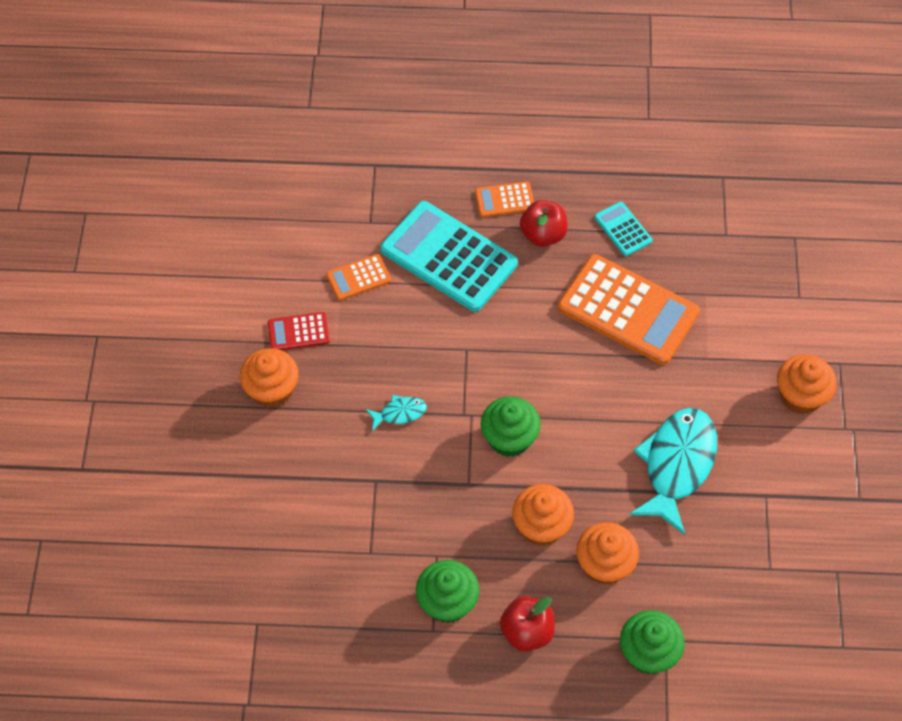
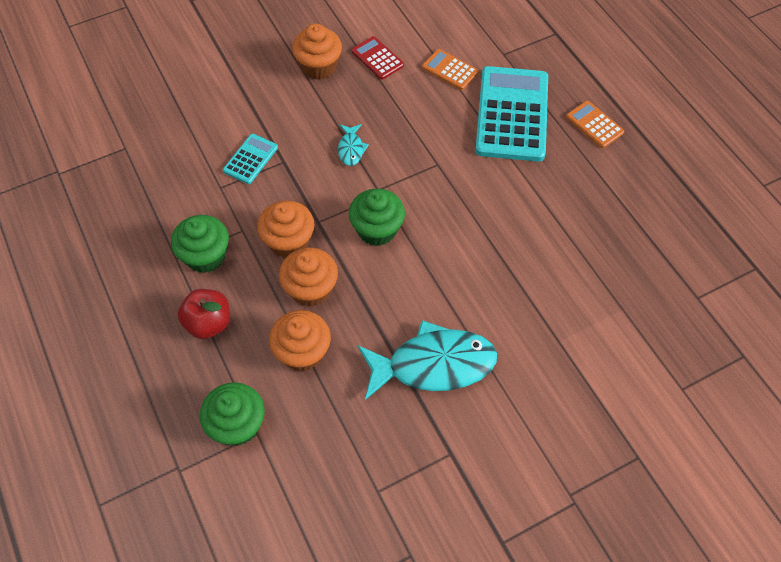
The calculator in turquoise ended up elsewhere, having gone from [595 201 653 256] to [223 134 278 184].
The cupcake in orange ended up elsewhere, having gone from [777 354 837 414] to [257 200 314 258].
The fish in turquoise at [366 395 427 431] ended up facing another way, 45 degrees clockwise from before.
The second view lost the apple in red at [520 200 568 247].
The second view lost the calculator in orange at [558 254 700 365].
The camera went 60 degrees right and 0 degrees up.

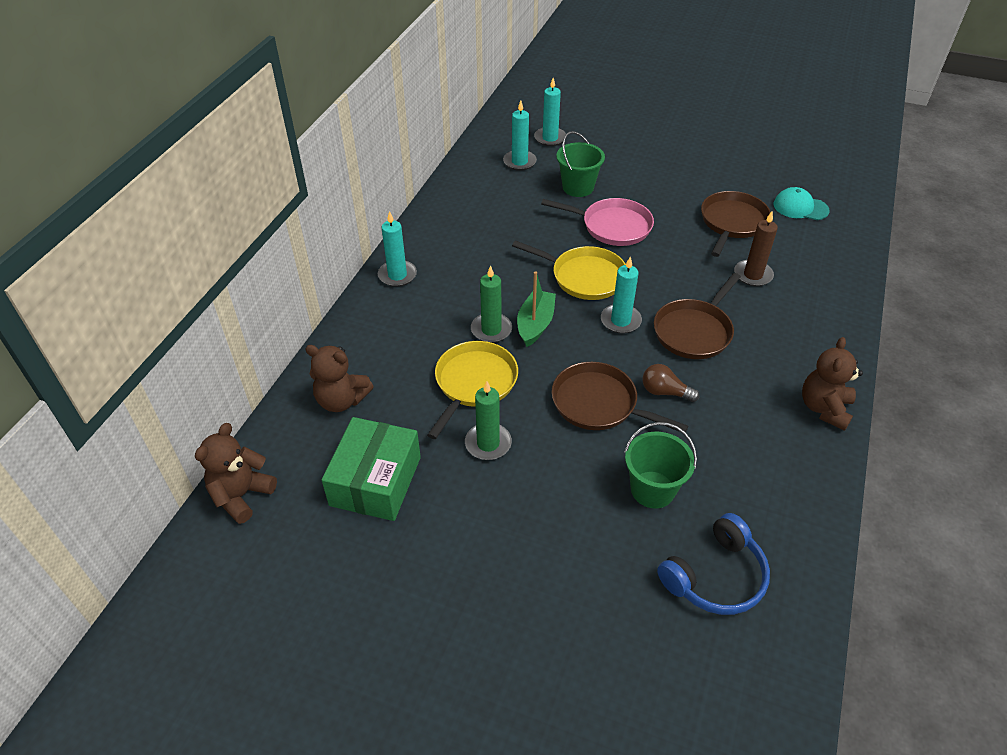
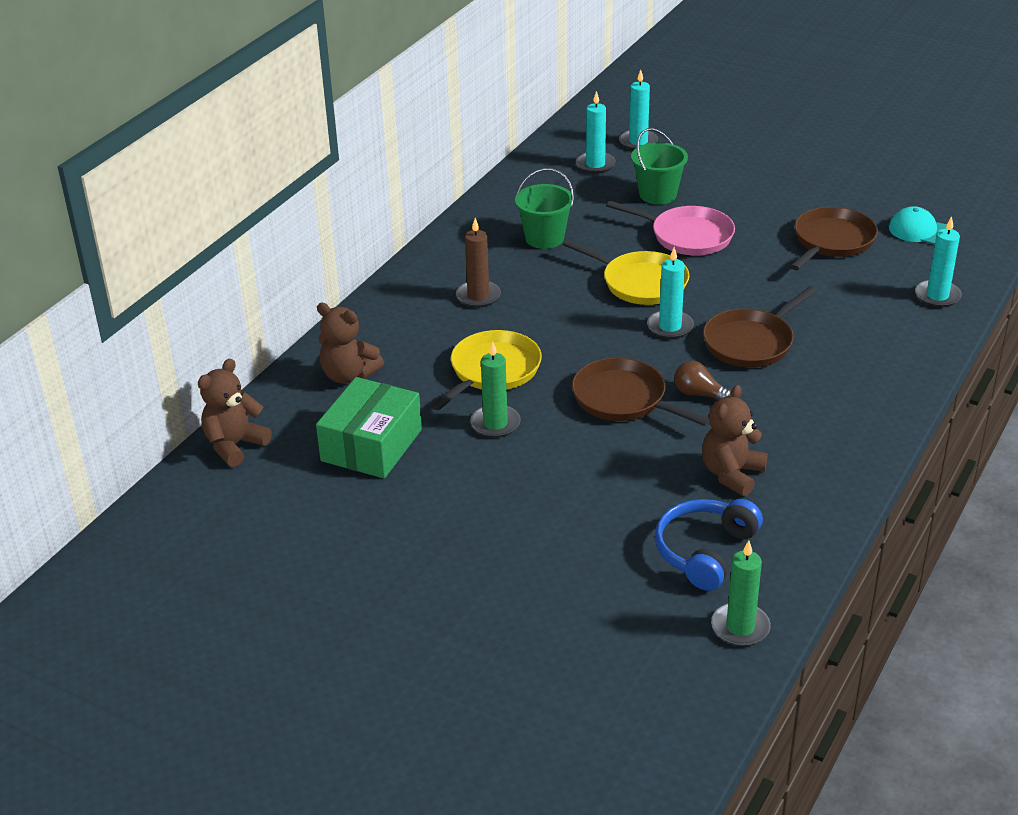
The candle in brown ended up elsewhere, having gone from [734 212 778 286] to [456 218 501 308].
The bucket in green ended up elsewhere, having gone from [624 422 697 508] to [515 168 574 249].
The headphones in blue at [657 513 770 615] ended up facing another way, 150 degrees clockwise from before.
The teddy bear in brown ended up elsewhere, having gone from [802 337 863 431] to [702 385 768 496].
The candle in green ended up elsewhere, having gone from [471 265 512 343] to [711 540 771 646].
The candle in turquoise ended up elsewhere, having gone from [378 211 417 287] to [915 216 962 307].
The second view lost the boat in green at [517 271 556 347].
The camera went 10 degrees right and 10 degrees down.

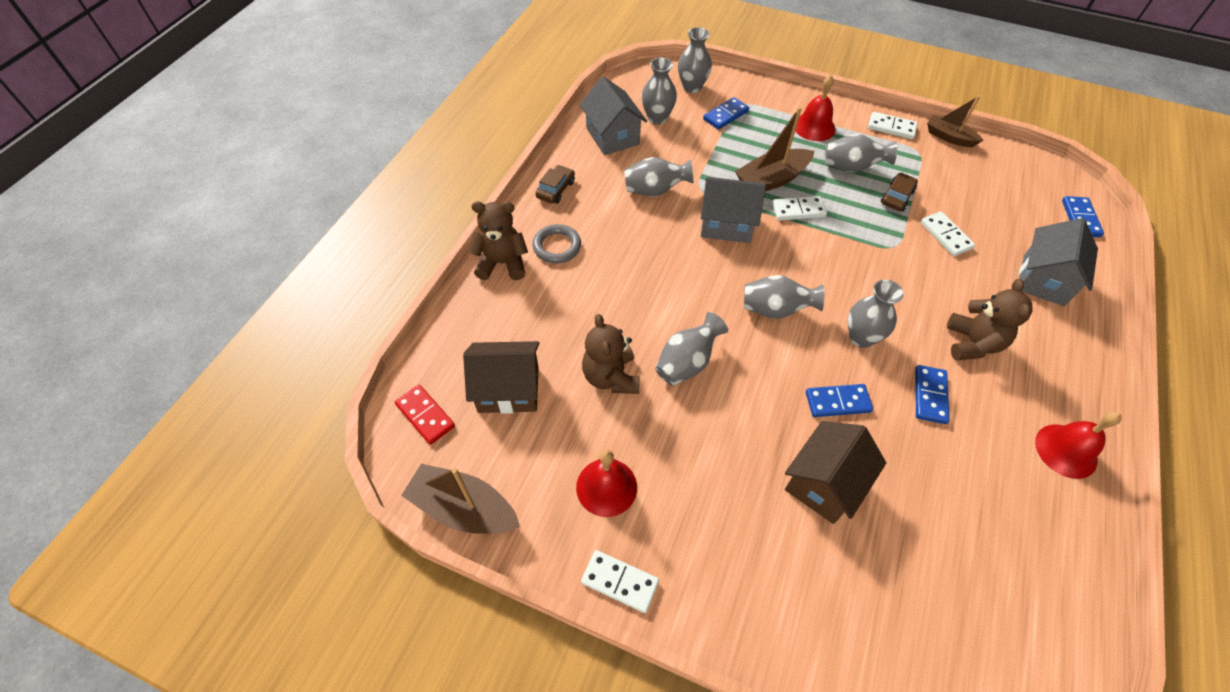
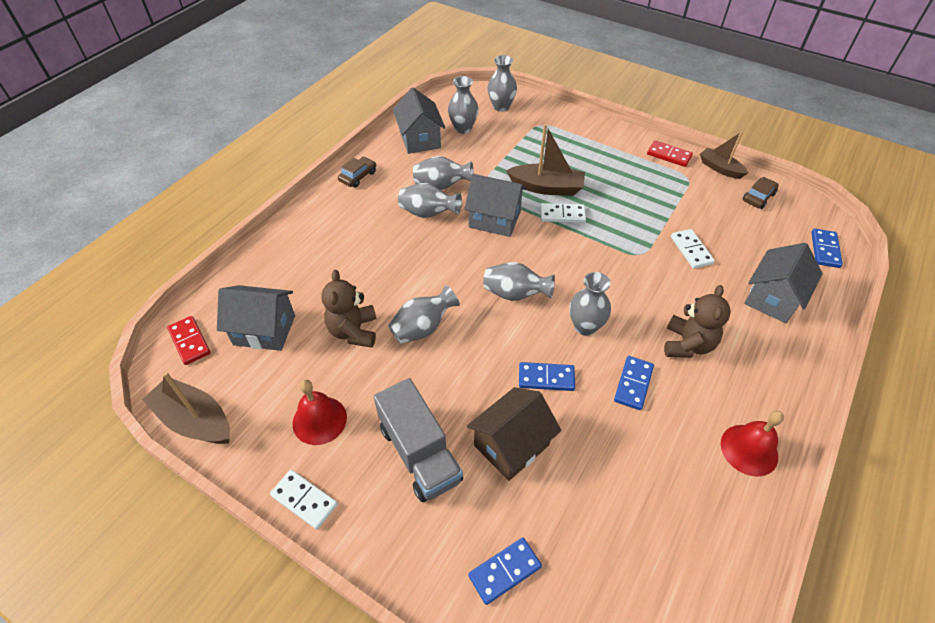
What was the house in brown at [463 341 539 414] turned into the house in grey at [217 285 295 351].
The second view gained the truck in grey at [373 378 463 502].
The vase in grey ended up elsewhere, having gone from [825 134 897 173] to [398 183 462 218].
The domino in blue ended up elsewhere, having gone from [703 97 749 130] to [468 538 542 605].
The boat in brown at [735 107 814 191] ended up facing another way, 150 degrees counterclockwise from before.
What was the domino in white at [868 112 917 139] turned into the domino in red at [647 141 693 167].
The car in brown ended up elsewhere, having gone from [881 173 918 211] to [743 177 779 209].
The second view lost the teddy bear in brown at [468 201 528 280].
The second view lost the ring in grey at [532 224 581 263].
The second view lost the bell in red at [795 75 836 141].
The camera went 10 degrees right and 5 degrees down.

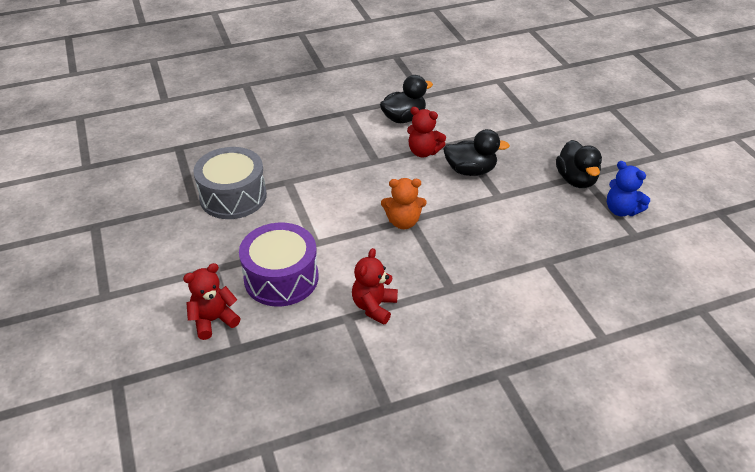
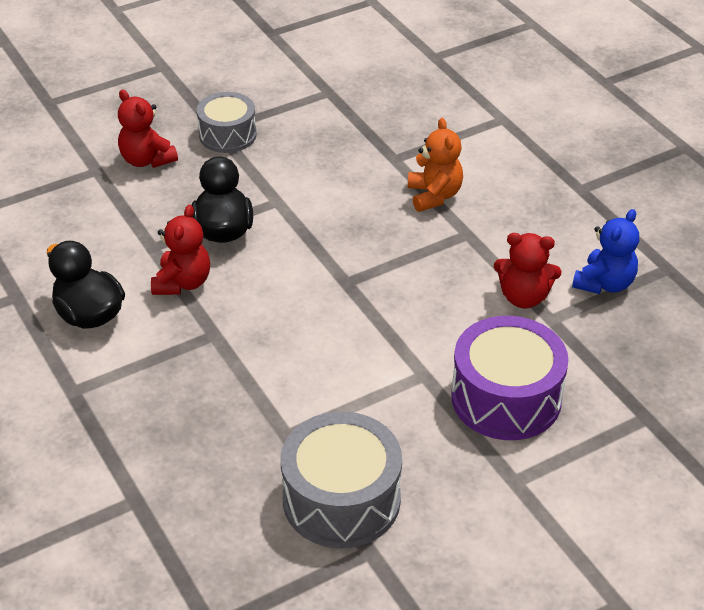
The teddy bear in red ended up elsewhere, having gone from [183 263 241 340] to [118 89 178 168].
Where the duck in black stood at [556 140 602 188], the drum in grey came to stand at [197 92 257 153].
The teddy bear in orange ended up elsewhere, having gone from [381 178 426 229] to [408 118 463 212].
The teddy bear in blue ended up elsewhere, having gone from [607 161 650 216] to [572 209 639 294].
The camera went 100 degrees left and 0 degrees up.

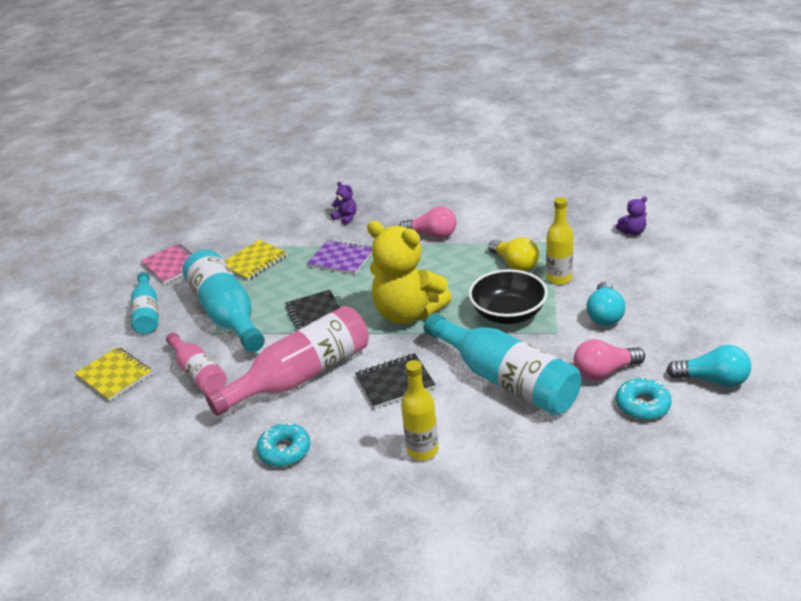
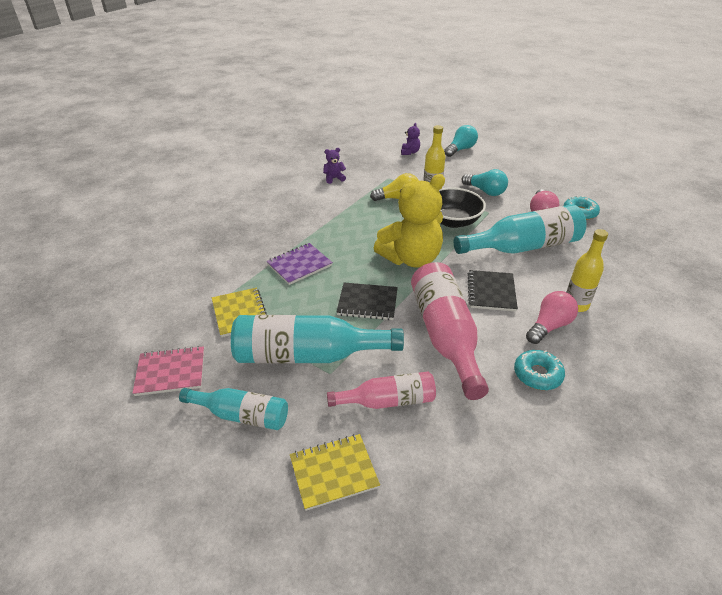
The teddy bear in purple ended up elsewhere, having gone from [331 182 357 225] to [323 148 346 184].
The light bulb in turquoise ended up elsewhere, having gone from [666 345 751 387] to [444 125 478 157].
The light bulb in pink ended up elsewhere, having gone from [399 206 456 238] to [526 291 578 344].
The camera went 65 degrees left and 5 degrees up.

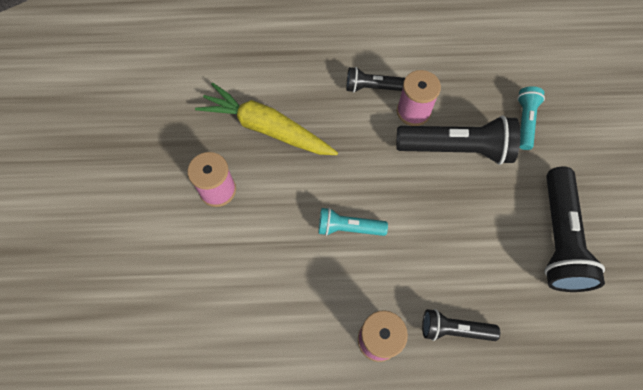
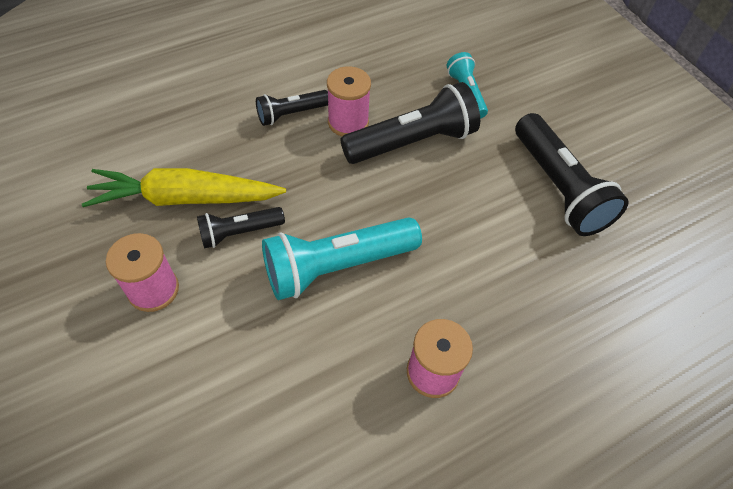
The flashlight in black ended up elsewhere, having gone from [422 309 500 341] to [197 207 285 249].
The size of the flashlight in turquoise at [319 208 388 236] changed by a factor of 1.79.
The camera went 30 degrees left and 10 degrees down.

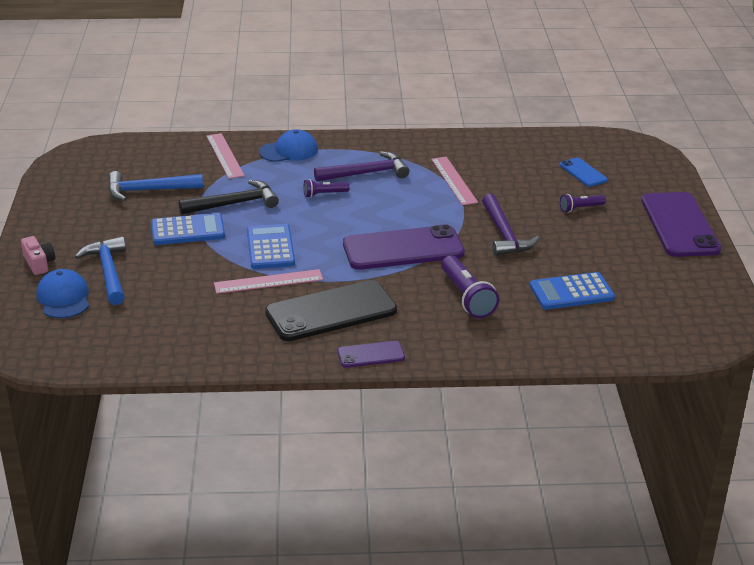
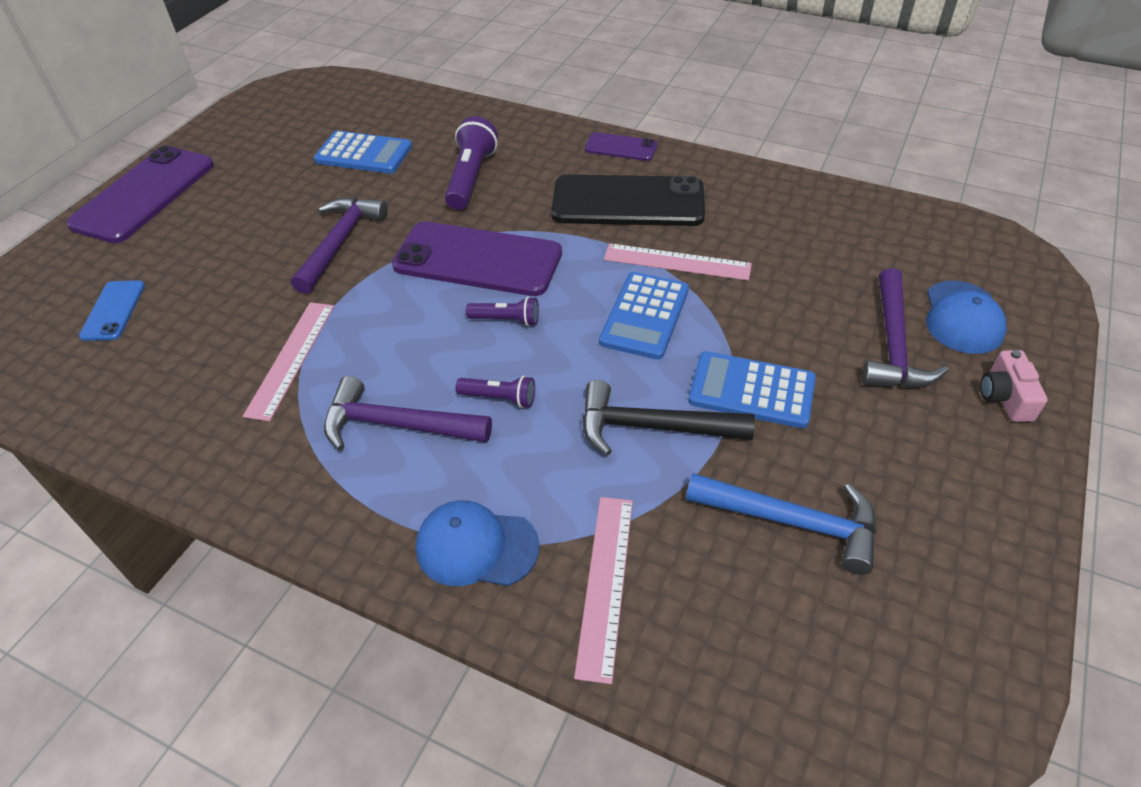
The flashlight in purple ended up elsewhere, having gone from [560 194 606 213] to [466 297 539 326].
What was the hammer in blue at [75 236 126 305] turned into the hammer in purple at [862 268 949 388].
The camera went 150 degrees left and 15 degrees up.

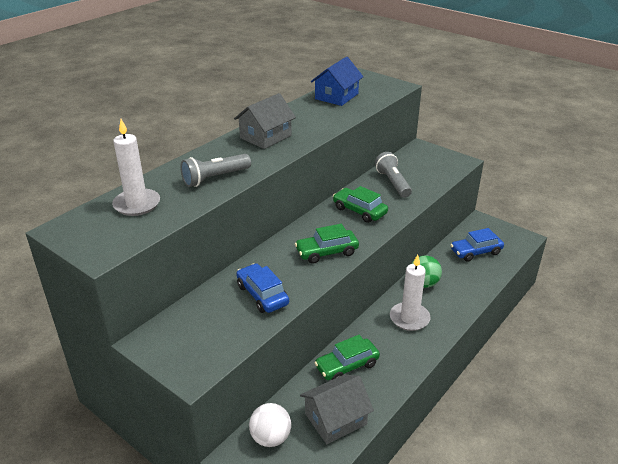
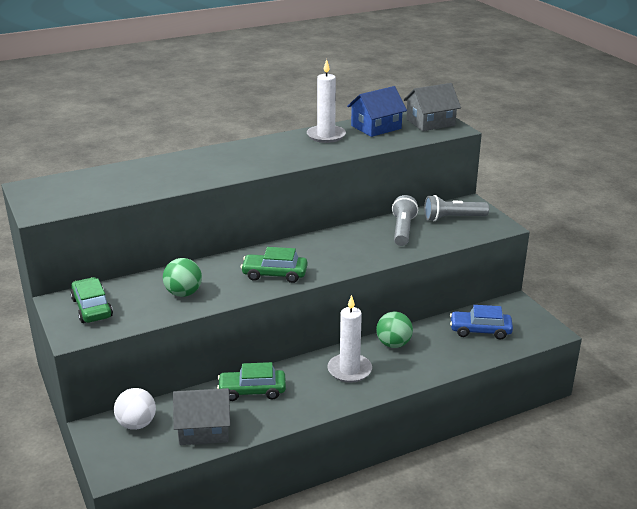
The car in green ended up elsewhere, having gone from [333 186 388 223] to [70 277 113 323].
Where the car in blue stood at [236 263 289 313], the ball in green came to stand at [163 258 202 297].
The candle in white ended up elsewhere, having gone from [112 119 160 216] to [307 59 346 143].
The house in grey ended up elsewhere, having gone from [234 93 296 149] to [404 83 461 131].
The flashlight in grey ended up elsewhere, having gone from [180 154 251 187] to [424 195 489 221].
The camera went 25 degrees right and 5 degrees down.

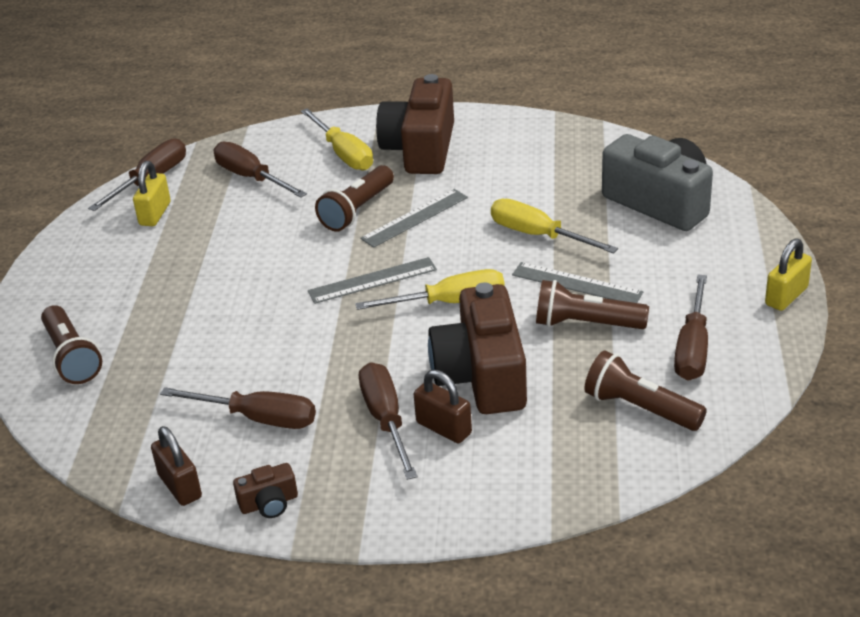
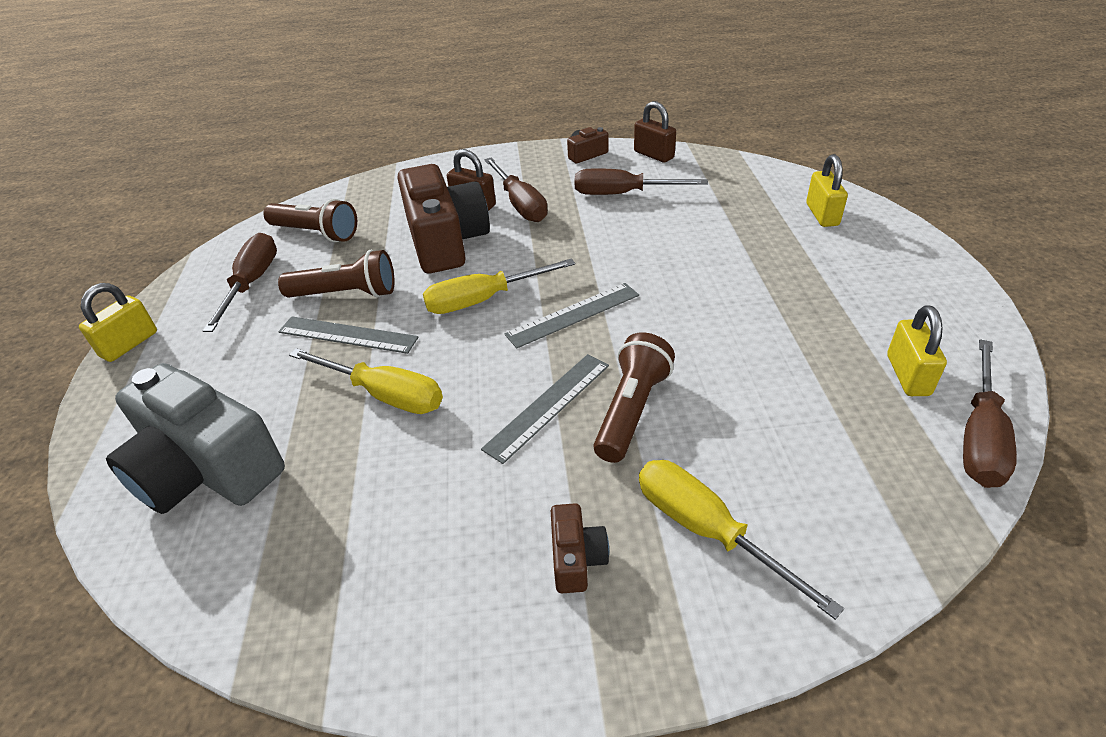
The size of the camera in brown at [376 74 454 174] changed by a factor of 0.44.
Where the flashlight in brown stood at [41 305 102 384], the padlock in yellow came to stand at [806 154 848 227].
The second view lost the screwdriver in brown at [214 142 307 198].
The camera went 170 degrees right and 5 degrees up.

